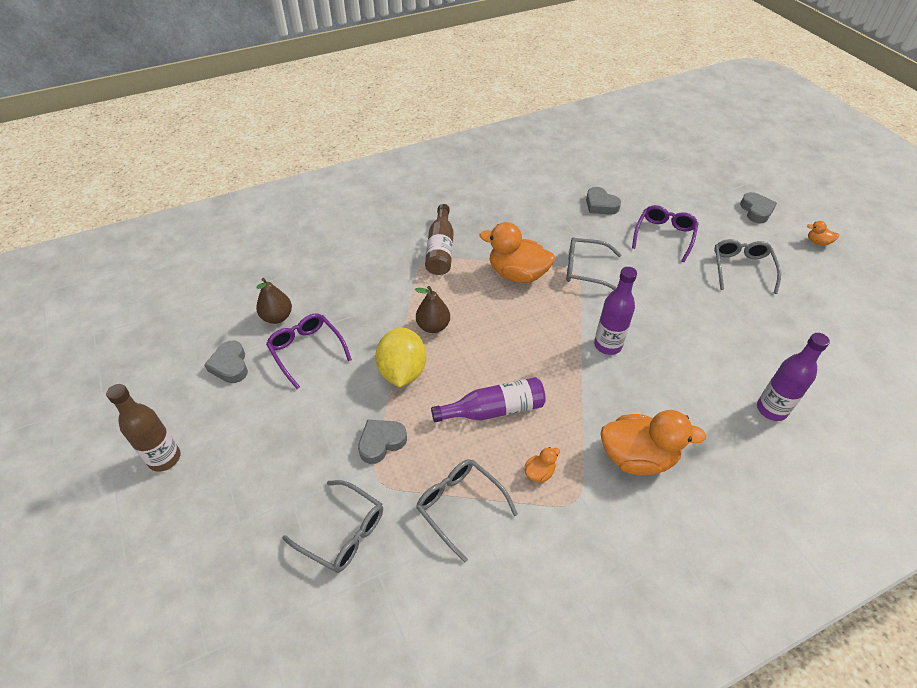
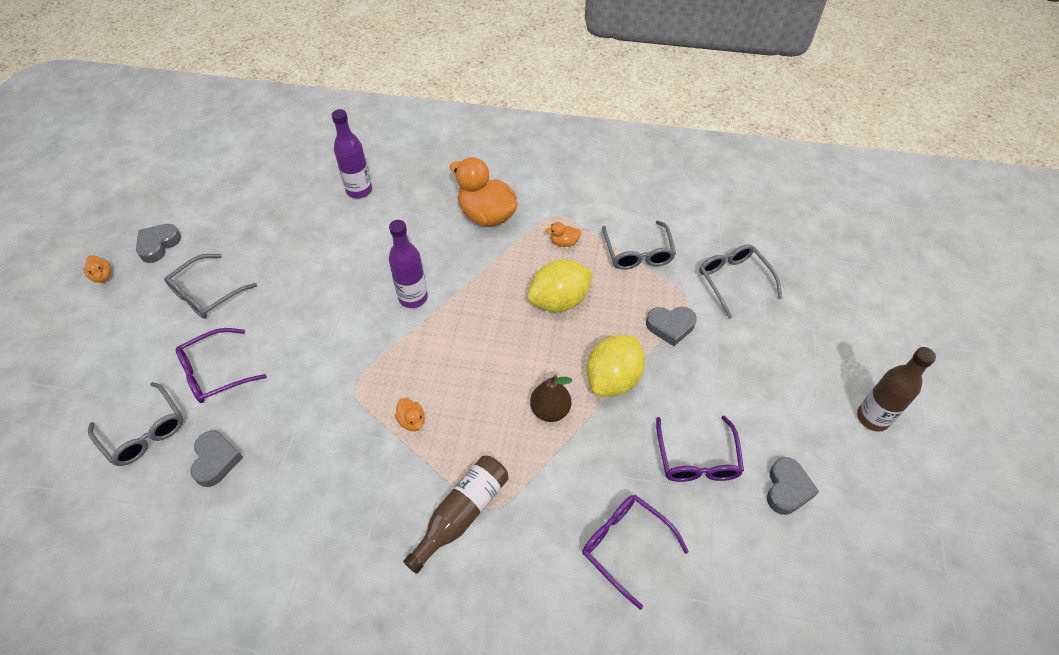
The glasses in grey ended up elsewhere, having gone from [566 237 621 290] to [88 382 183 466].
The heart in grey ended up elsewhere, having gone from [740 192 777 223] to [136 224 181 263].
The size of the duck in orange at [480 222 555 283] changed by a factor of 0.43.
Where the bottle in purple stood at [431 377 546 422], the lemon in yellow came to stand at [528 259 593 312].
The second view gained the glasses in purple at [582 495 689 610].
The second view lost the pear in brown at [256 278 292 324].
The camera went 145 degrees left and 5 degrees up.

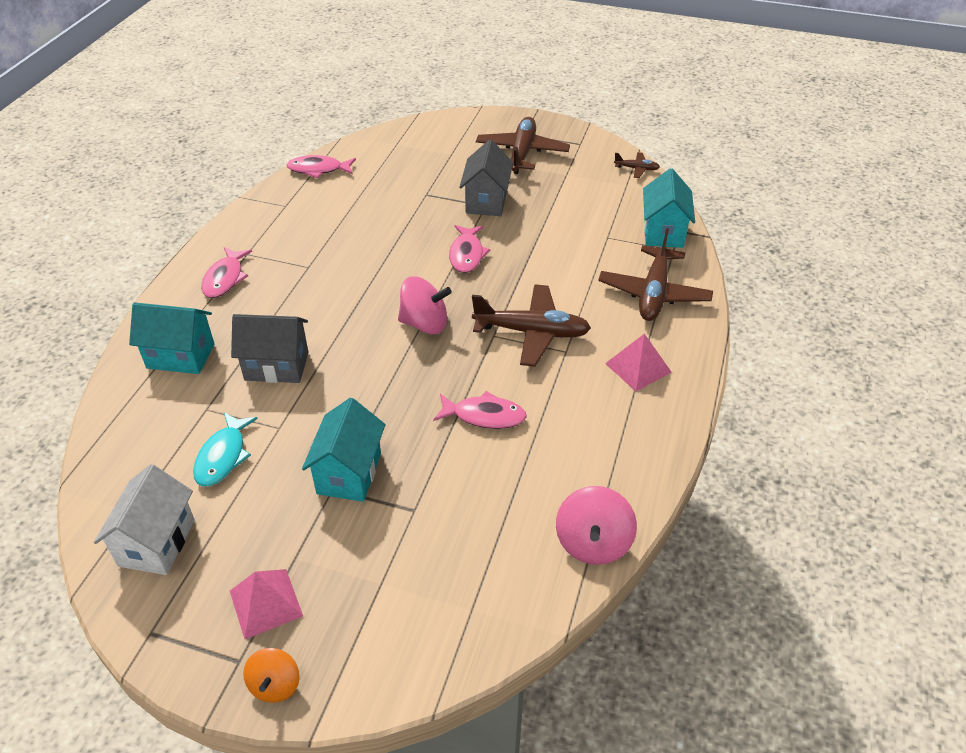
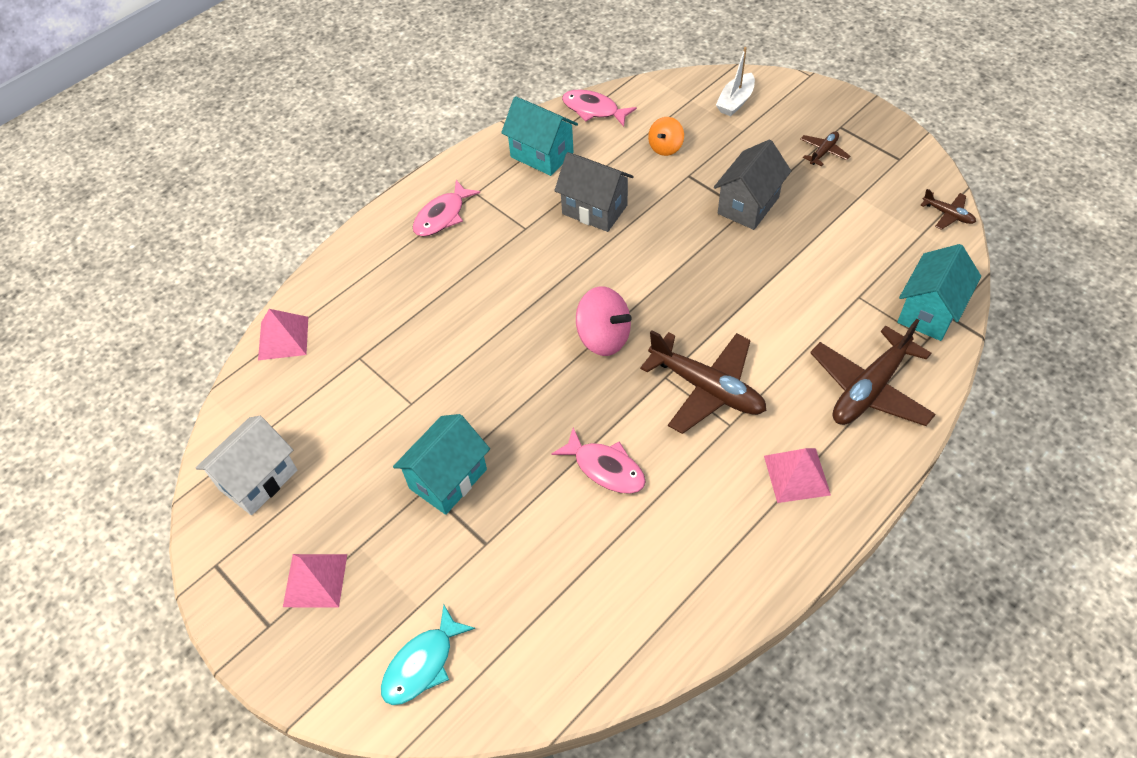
The second view gained the pyramid in pink at [258 309 308 360].
The fish in turquoise ended up elsewhere, having gone from [193 412 258 487] to [381 604 475 705].
The house in turquoise ended up elsewhere, having gone from [129 302 215 374] to [501 96 578 176].
The house in grey ended up elsewhere, having gone from [231 314 309 383] to [554 152 634 232].
The spinning top in orange ended up elsewhere, having gone from [243 648 300 703] to [648 117 684 156].
The second view gained the boat in white at [716 47 755 116].
The size of the plane in brown at [476 117 570 174] changed by a factor of 0.47.
The second view lost the fish in pink at [449 225 490 273].
The second view lost the spinning top in pink at [556 486 637 565].
The camera went 30 degrees right and 10 degrees up.

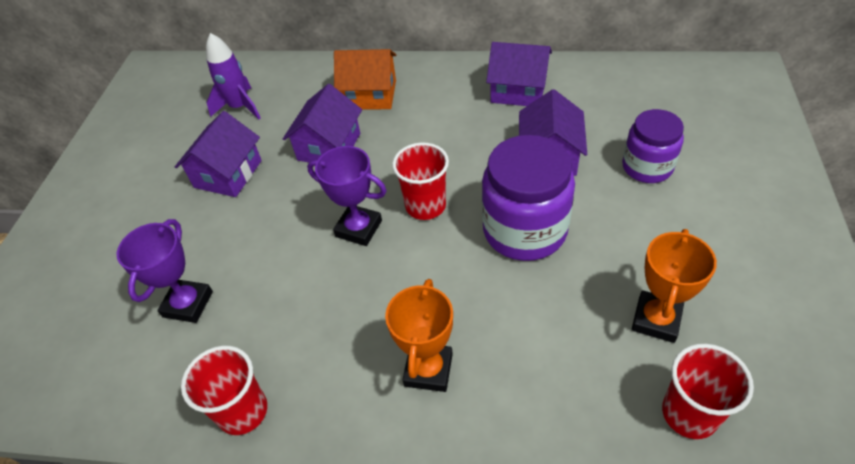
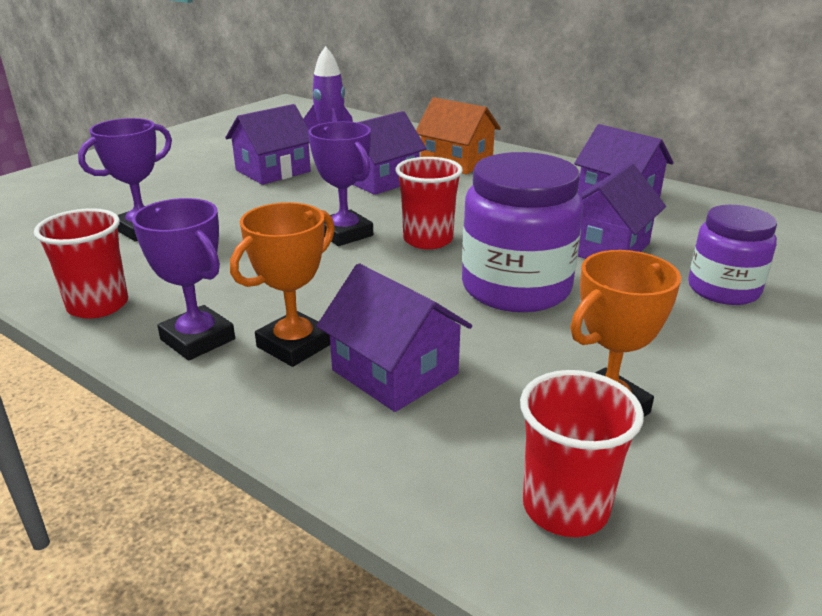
The second view gained the trophy in purple at [132 198 235 361].
The second view gained the house in purple at [317 264 472 412].
The camera went 25 degrees right and 20 degrees down.

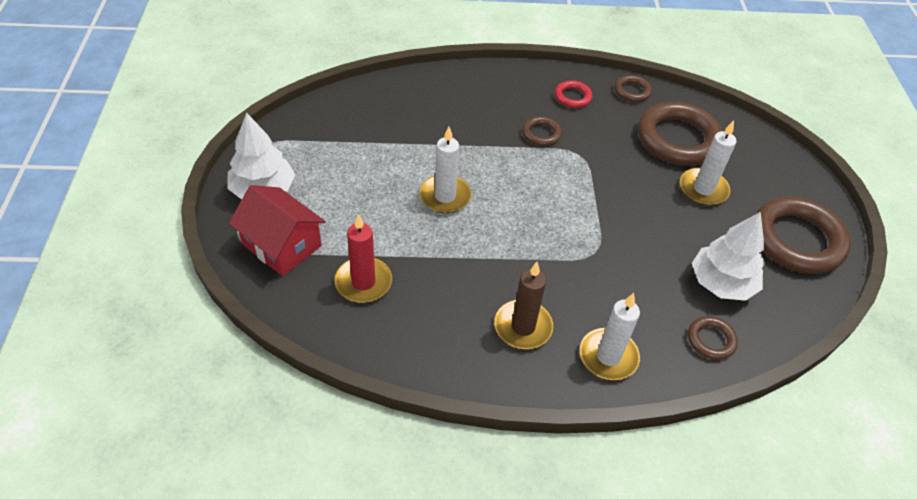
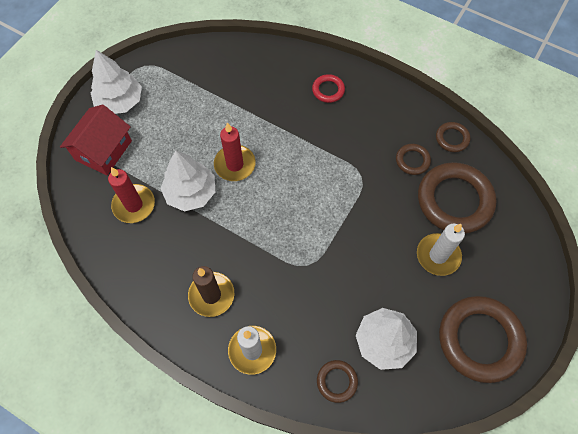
The house in red at [229 185 326 276] ended up facing another way, 45 degrees clockwise from before.
The second view gained the tree in white at [160 150 215 212].
What was the candle in white at [419 126 471 213] turned into the candle in red at [214 122 256 181].
The ring in red ended up elsewhere, having gone from [555 80 593 108] to [312 74 345 103].
The ring in brown ended up elsewhere, having gone from [522 116 562 146] to [396 144 431 175].
The camera went 35 degrees right and 15 degrees up.

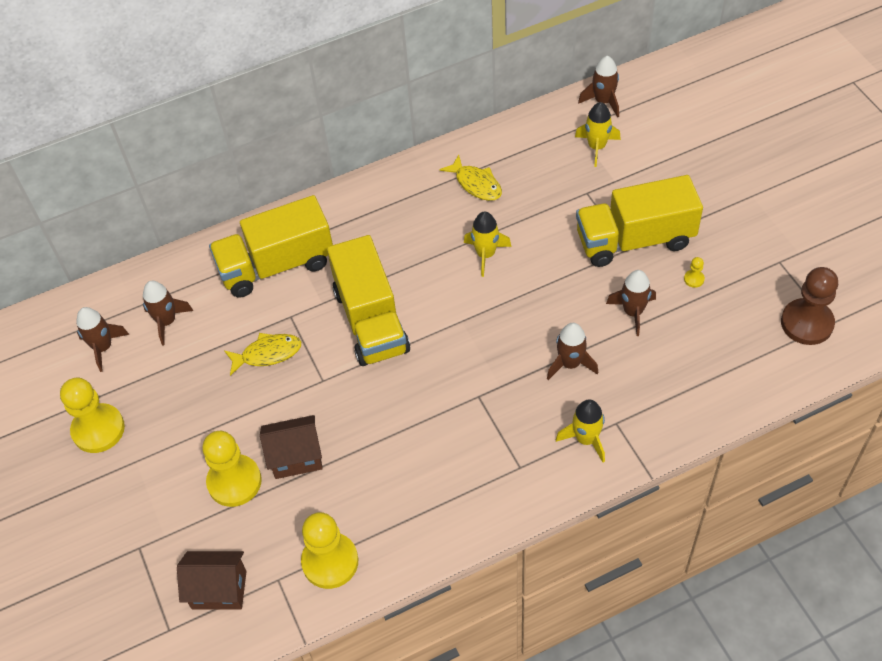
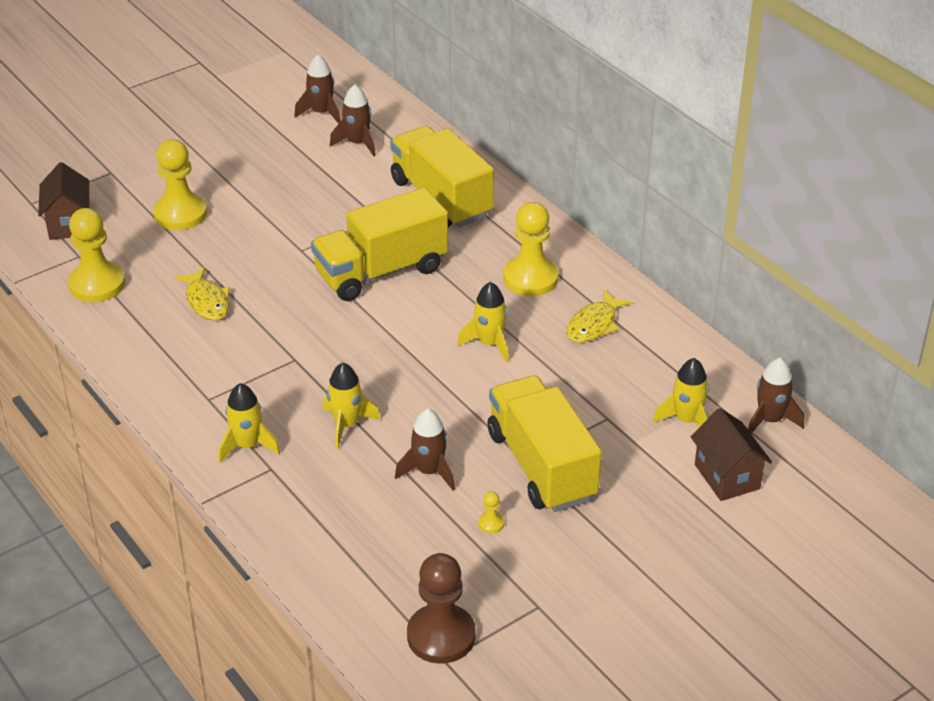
The fish in yellow ended up elsewhere, having gone from [224 333 301 376] to [174 267 230 321].
What was the rocket in brown at [547 323 599 380] turned into the rocket in yellow at [323 363 380 449].
The pawn in yellow ended up elsewhere, having gone from [60 378 125 453] to [503 202 558 296].
The house in brown ended up elsewhere, having gone from [260 415 323 479] to [691 408 772 501].
The camera went 75 degrees right and 15 degrees down.

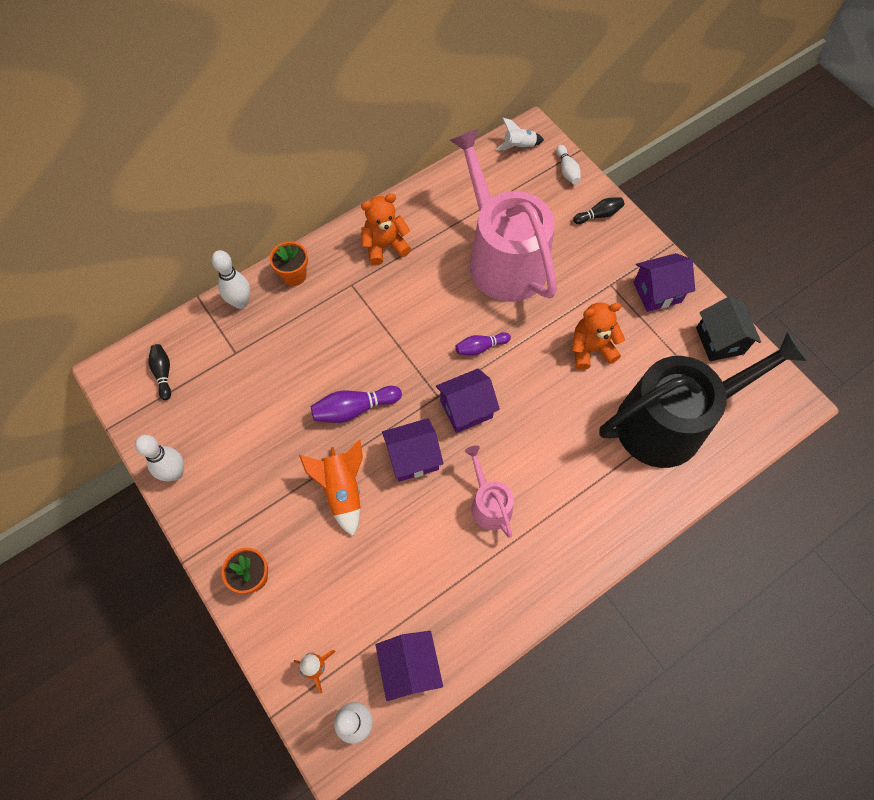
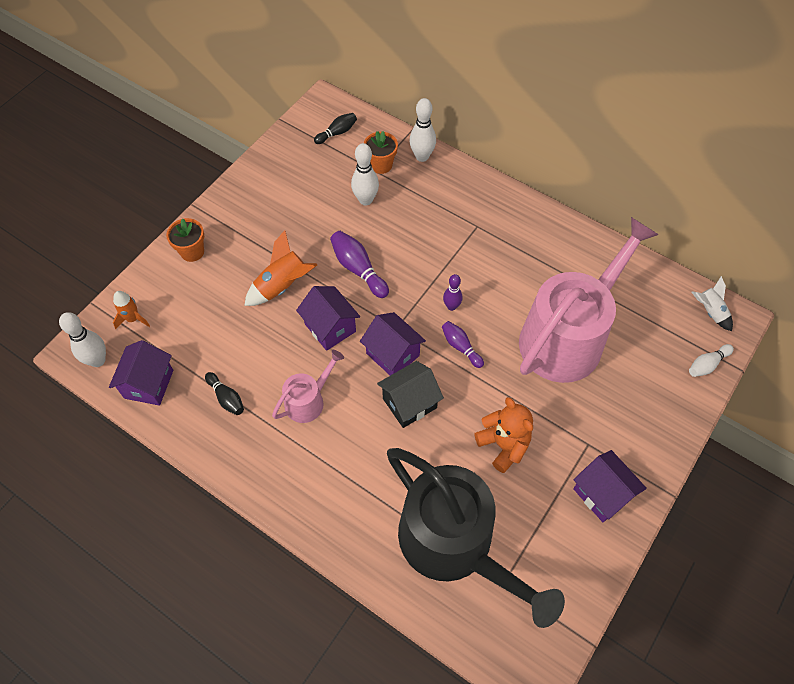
The house in purple at [376 631 443 701] ended up facing another way, 45 degrees counterclockwise from before.
The bowling pin in black ended up elsewhere, having gone from [573 197 624 224] to [205 372 244 415].
The bowling pin in white ended up elsewhere, having gone from [135 435 184 481] to [351 143 379 206].
The flower pot in orange ended up elsewhere, having gone from [269 241 308 286] to [364 131 398 174].
The house in black ended up elsewhere, having gone from [696 296 761 361] to [377 361 444 428].
The second view gained the bowling pin in purple at [443 274 463 311].
The second view lost the teddy bear in orange at [361 193 411 265].
The camera went 70 degrees right and 5 degrees down.

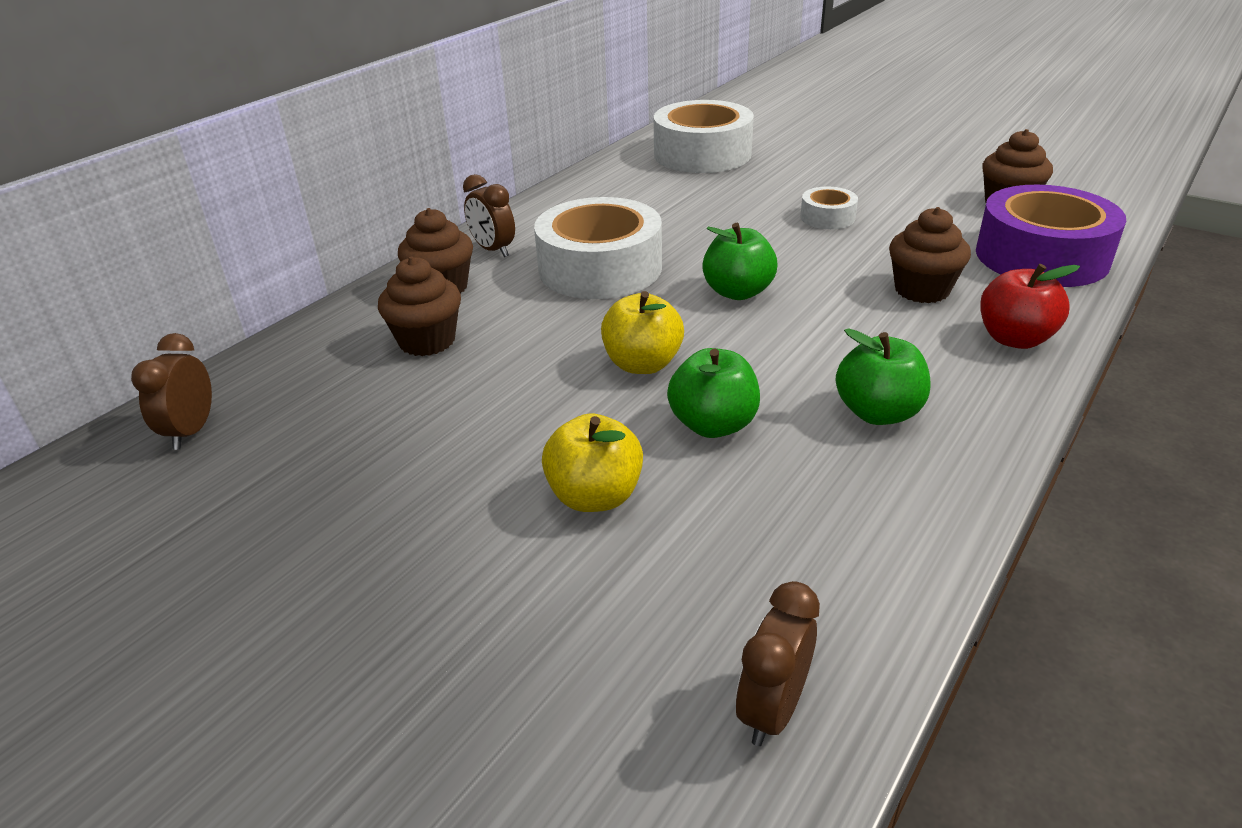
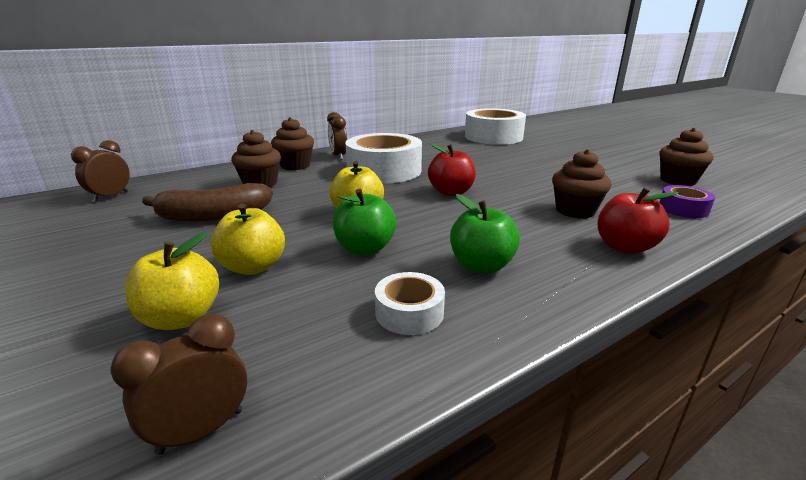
The second view gained the apple in yellow at [125 232 219 330].
The second view gained the banana in brown at [142 183 273 222].
The tape in white ended up elsewhere, having gone from [800 187 858 229] to [375 272 445 335].
What was the apple in green at [702 223 777 300] turned into the apple in red at [428 143 476 196].
The size of the tape in purple at [976 185 1126 287] changed by a factor of 0.47.
The camera went 20 degrees right and 10 degrees down.

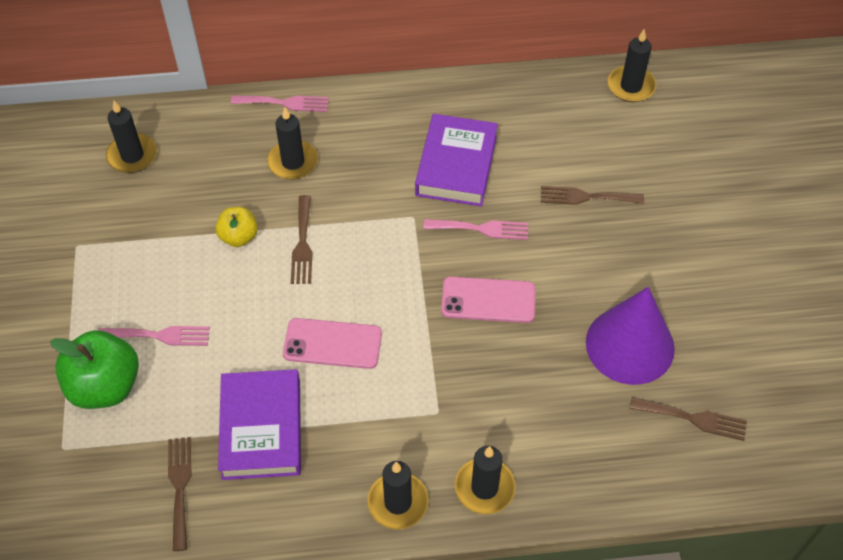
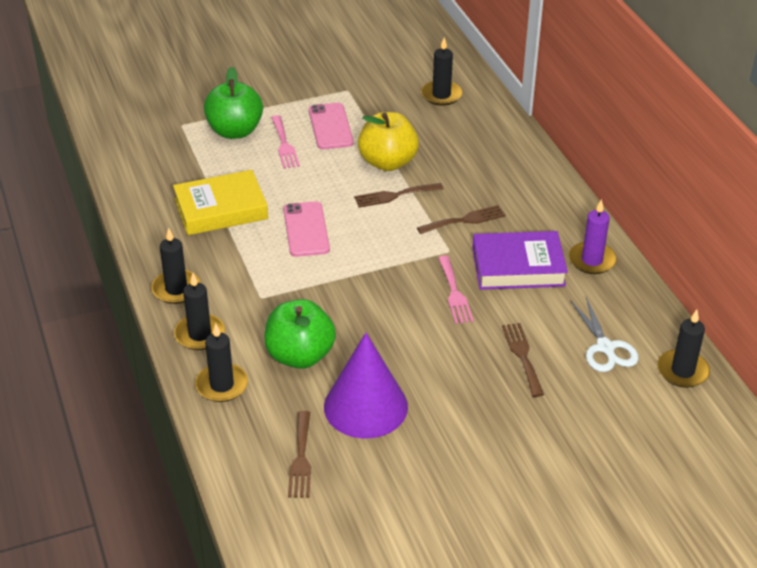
What was the book in purple at [218 369 301 480] turned into the book in yellow at [173 170 268 235].
The candle in black ended up elsewhere, having gone from [267 107 318 180] to [195 323 248 402].
The second view gained the apple in green at [264 299 336 369].
The phone in pink ended up elsewhere, having gone from [441 276 535 323] to [309 103 354 149].
The size of the apple in yellow at [215 207 258 247] changed by a factor of 1.75.
The fork in brown ended up elsewhere, having gone from [168 437 191 551] to [417 205 506 234].
The second view gained the candle in purple at [569 199 617 274].
The second view gained the scissors in white at [571 297 639 372].
The second view lost the fork in pink at [231 96 329 112].
The camera went 75 degrees right and 15 degrees down.

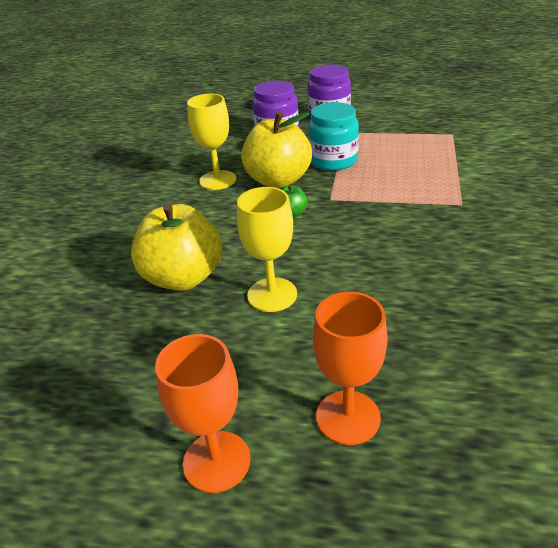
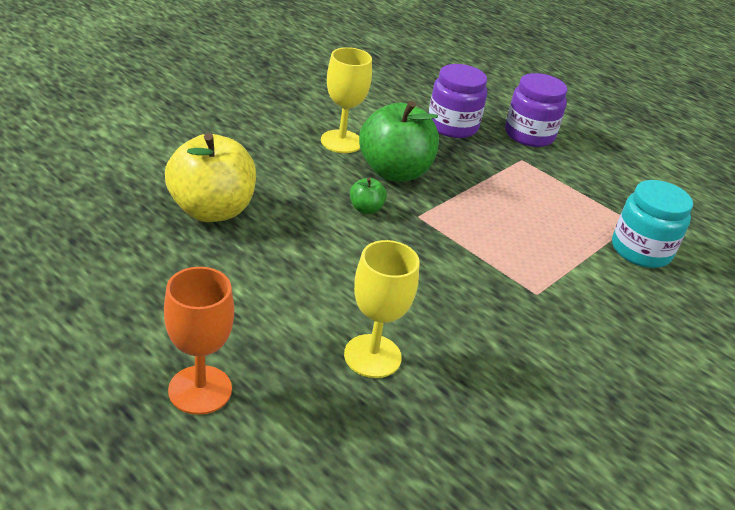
The goblet in yellow ended up elsewhere, having gone from [237 187 297 312] to [344 240 419 378].
What was the apple in yellow at [241 112 312 188] turned into the apple in green at [359 101 439 181].
The jar in turquoise ended up elsewhere, having gone from [308 102 359 171] to [612 180 693 268].
The second view lost the goblet in orange at [155 334 250 493].
The camera went 25 degrees right and 0 degrees up.

